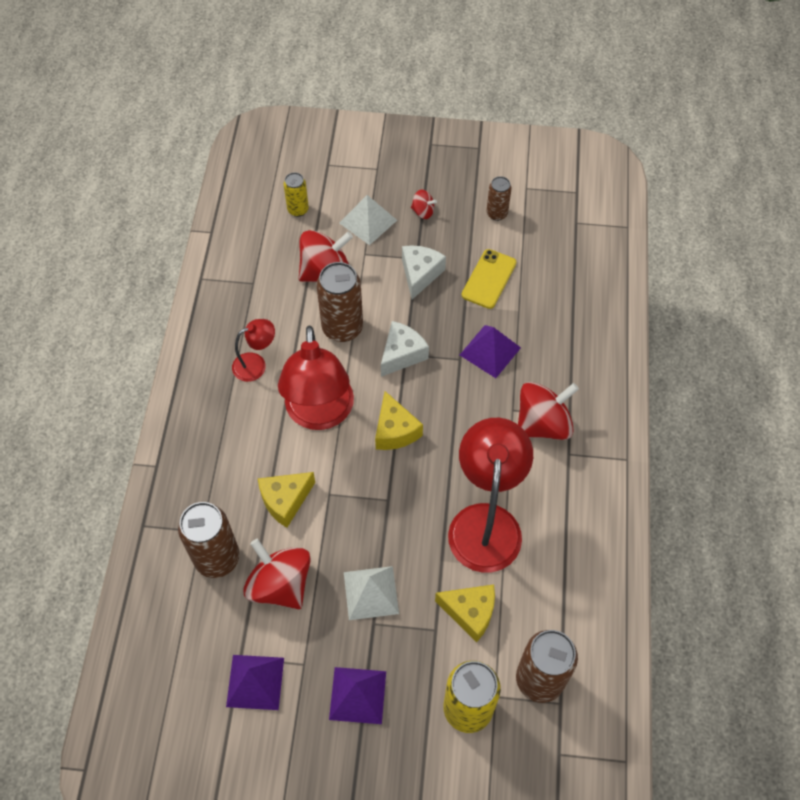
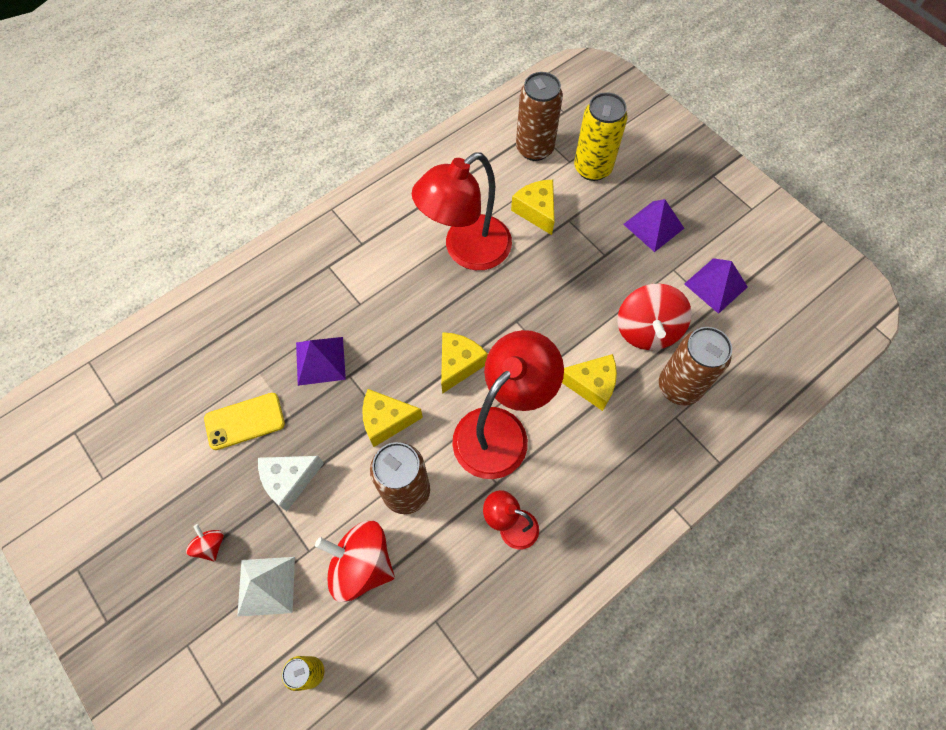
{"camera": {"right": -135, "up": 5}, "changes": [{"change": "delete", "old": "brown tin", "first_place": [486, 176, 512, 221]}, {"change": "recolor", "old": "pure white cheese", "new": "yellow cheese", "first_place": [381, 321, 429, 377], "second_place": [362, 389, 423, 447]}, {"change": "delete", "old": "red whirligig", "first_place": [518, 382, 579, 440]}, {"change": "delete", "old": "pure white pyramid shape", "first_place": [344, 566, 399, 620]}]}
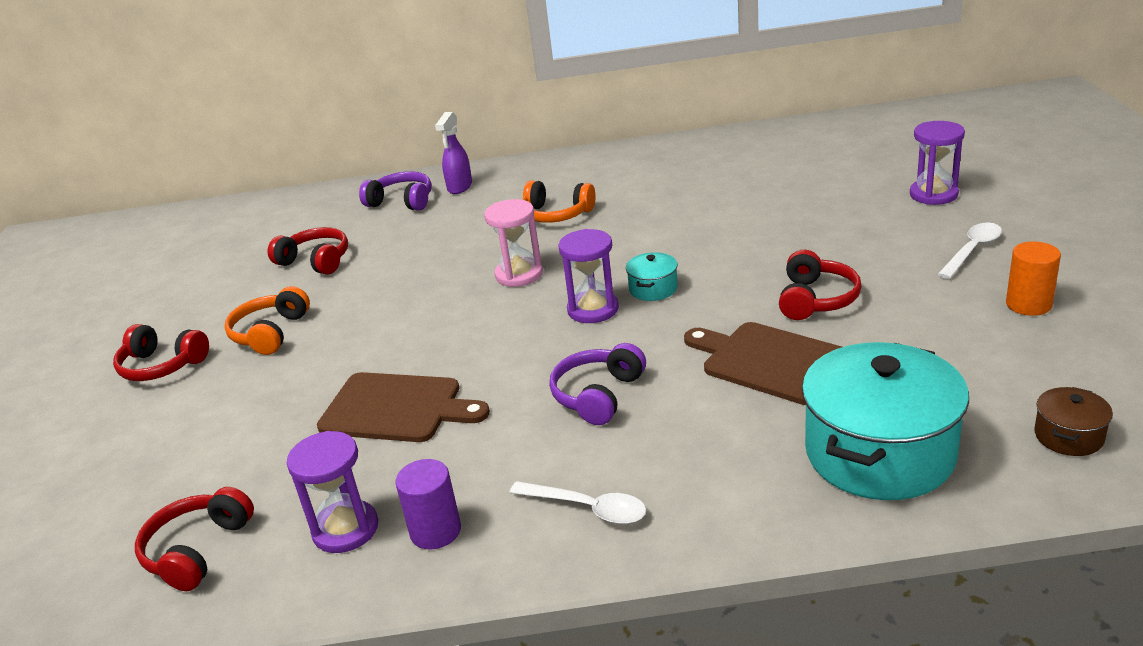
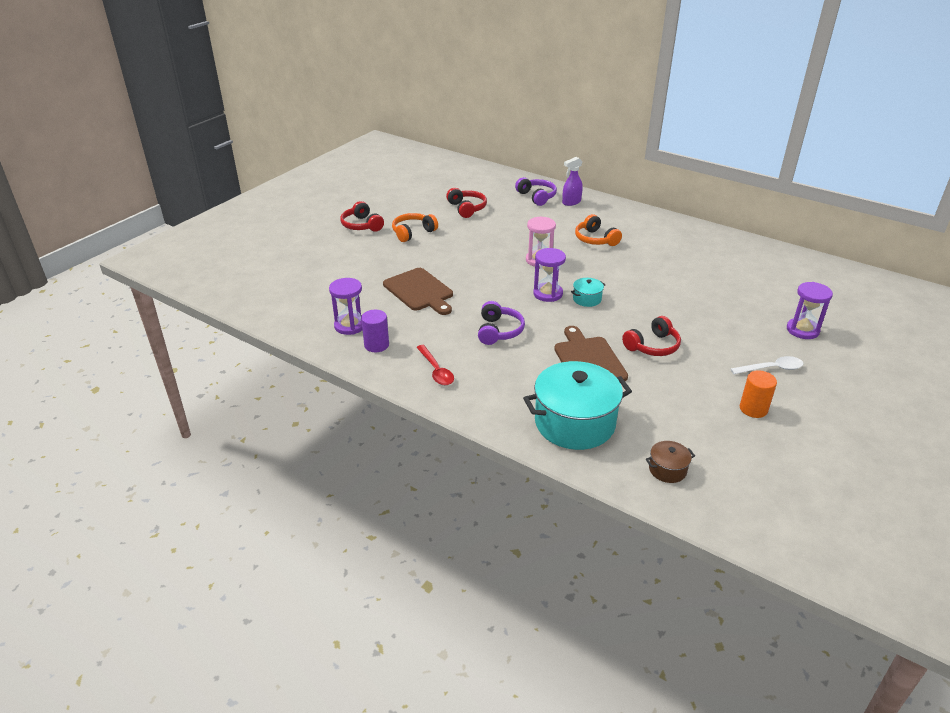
{"camera": {"right": 35, "up": 5}, "changes": [{"change": "rotate", "old": "purple headphones", "first_place": [549, 343, 646, 425], "second_place": [478, 301, 525, 345], "degrees": 120}, {"change": "recolor", "old": "pure white tablespoon", "new": "red tablespoon", "first_place": [510, 481, 646, 524], "second_place": [416, 345, 454, 385]}, {"change": "delete", "old": "red headphones", "first_place": [135, 487, 254, 591]}]}
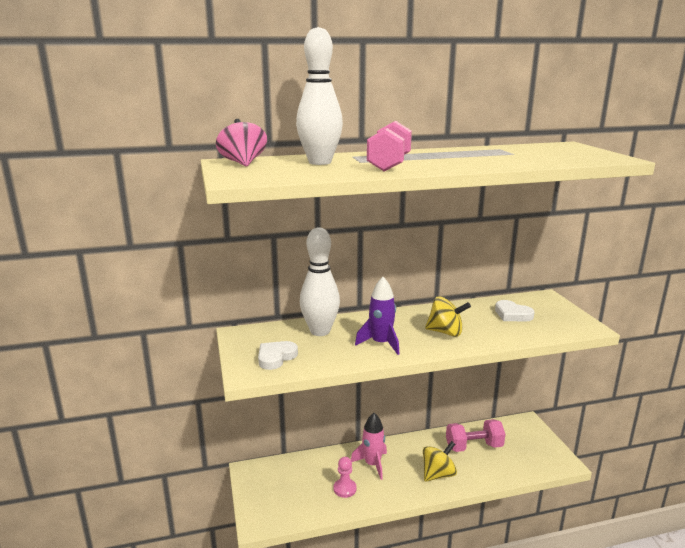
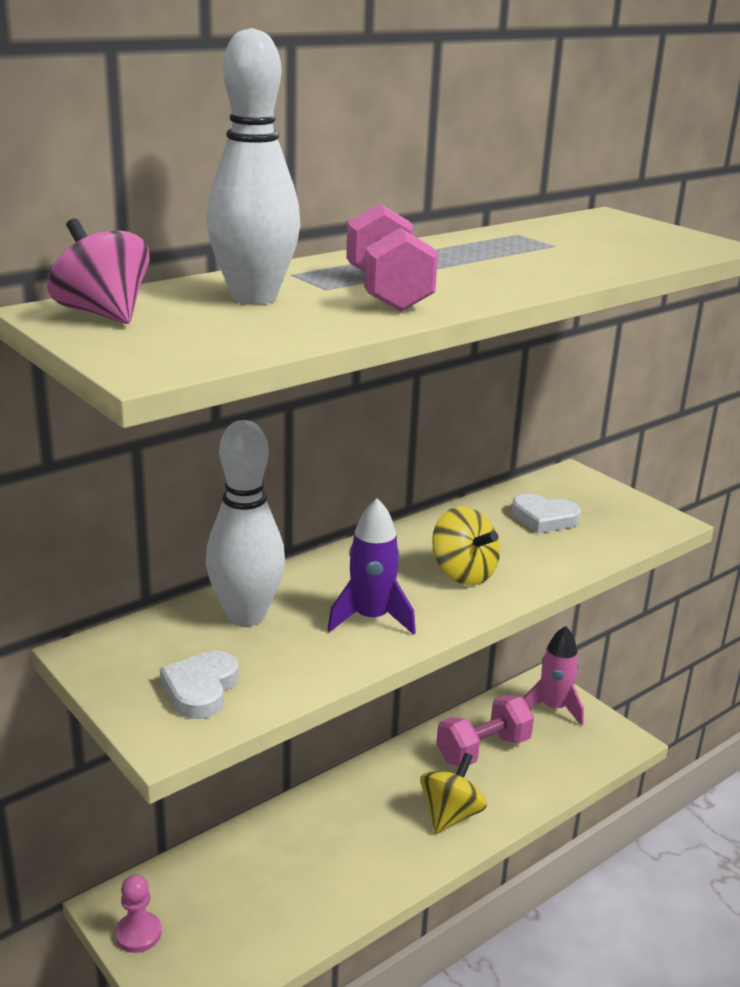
{"camera": {"right": -25, "up": 5}, "changes": [{"change": "rotate", "old": "yellow whirligig", "first_place": [425, 296, 471, 337], "second_place": [432, 506, 500, 585], "degrees": 60}, {"change": "move", "old": "rosy spaceship", "first_place": [351, 413, 387, 480], "second_place": [524, 626, 584, 726]}, {"change": "move", "old": "rosy chess pawn", "first_place": [334, 457, 357, 498], "second_place": [115, 875, 161, 953]}]}
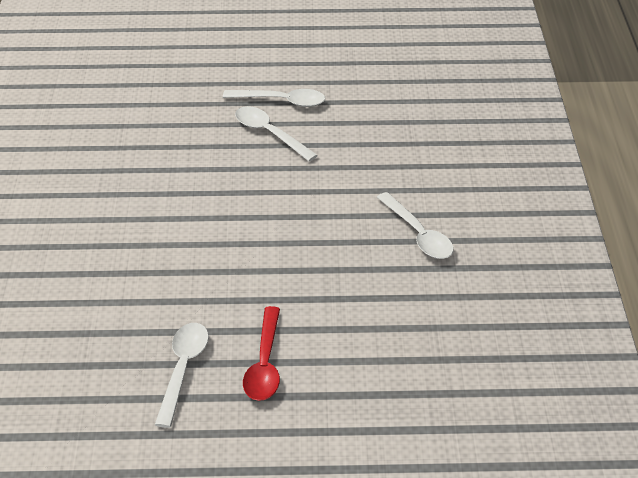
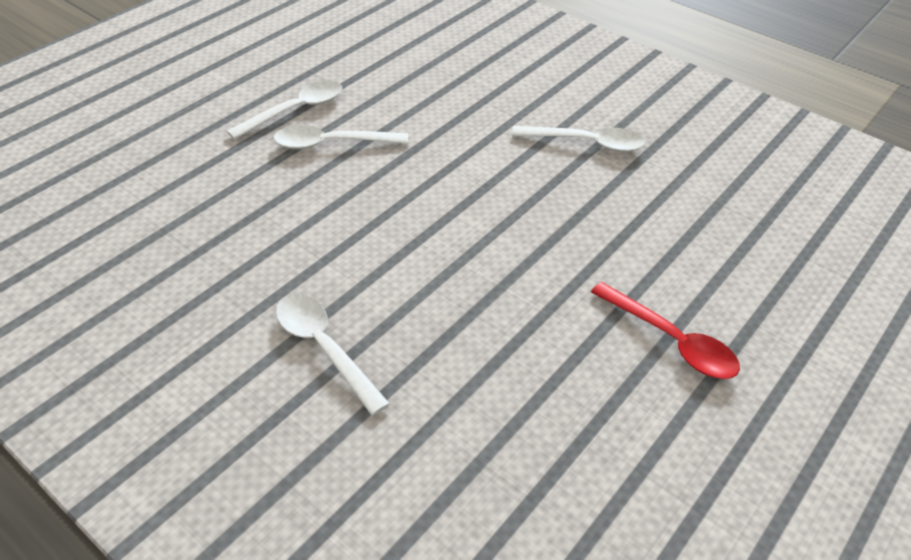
{"camera": {"right": -50, "up": 5}, "changes": [{"change": "move", "old": "pure white tablespoon", "first_place": [155, 323, 209, 428], "second_place": [276, 294, 390, 415]}]}
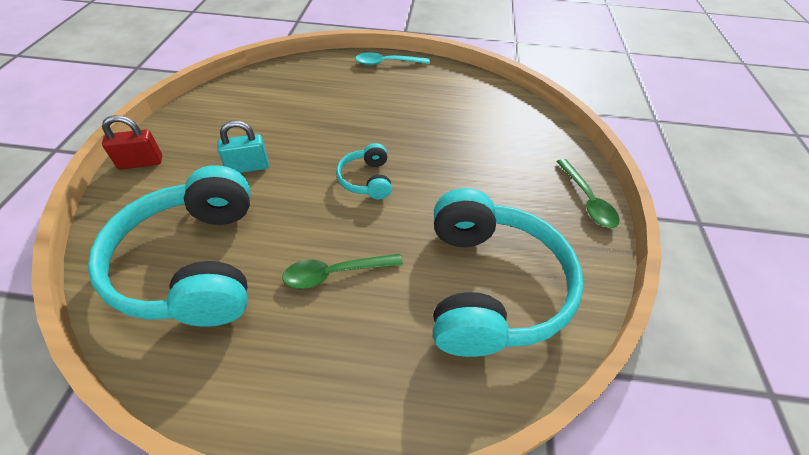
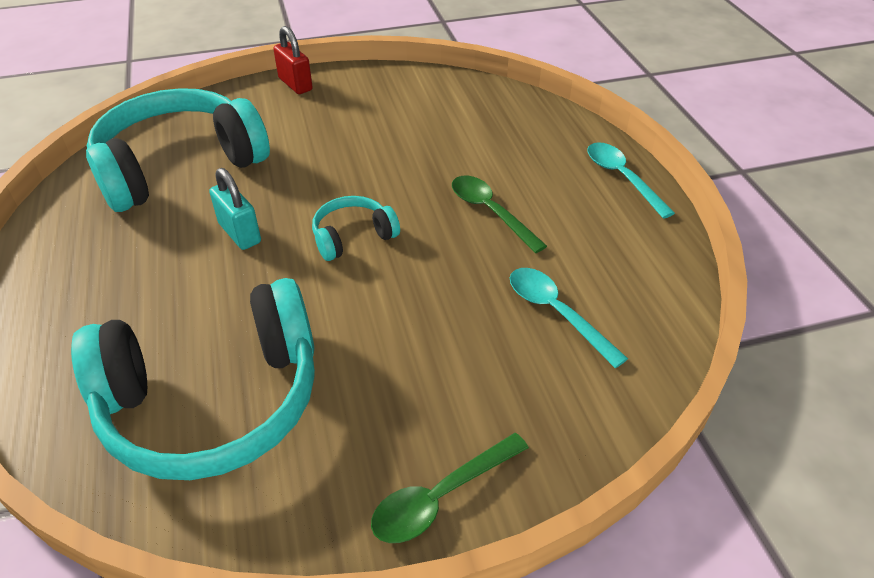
{"camera": {"right": 70, "up": -5}, "changes": [{"change": "move", "old": "teal padlock", "first_place": [218, 121, 269, 173], "second_place": [209, 168, 261, 250]}, {"change": "move", "old": "emerald tablespoon", "first_place": [282, 254, 403, 289], "second_place": [452, 176, 547, 253]}, {"change": "insert", "new": "teal tablespoon", "second_place": [510, 268, 628, 368]}]}
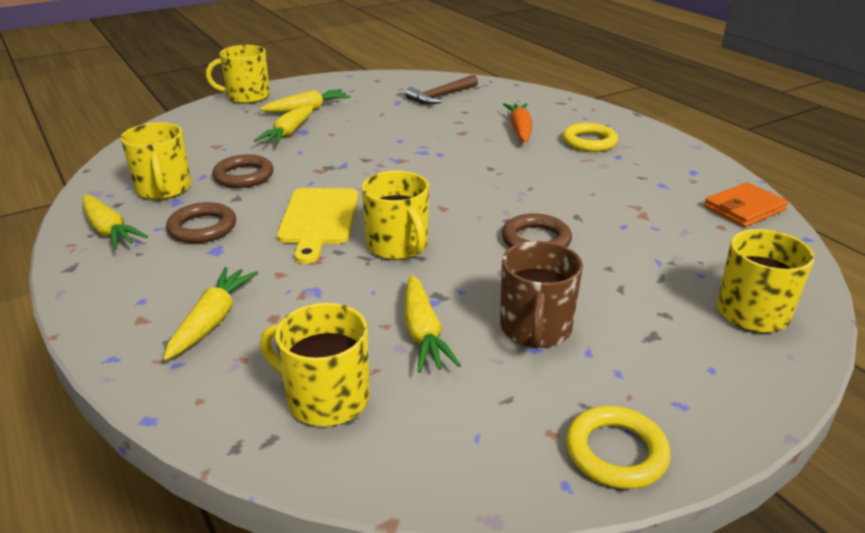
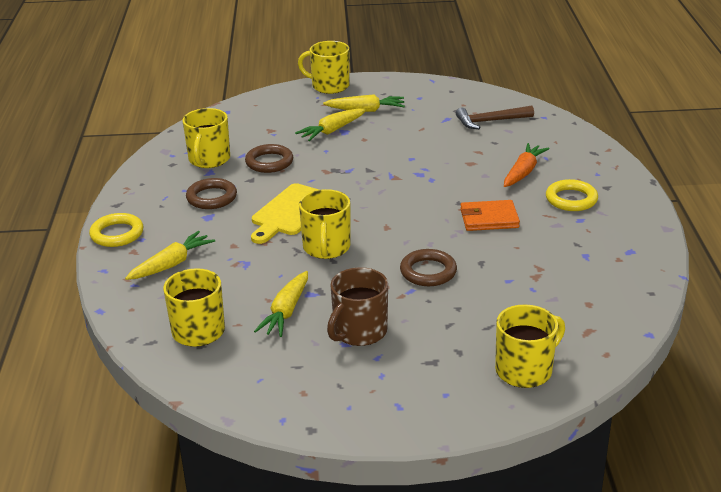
{"camera": {"right": 30, "up": 0}, "changes": [{"change": "move", "old": "orange card wallet", "first_place": [704, 182, 788, 227], "second_place": [460, 200, 520, 231]}, {"change": "delete", "old": "yellow carrot", "first_place": [82, 195, 148, 250]}, {"change": "move", "old": "yellow torus", "first_place": [566, 406, 671, 489], "second_place": [89, 213, 144, 247]}]}
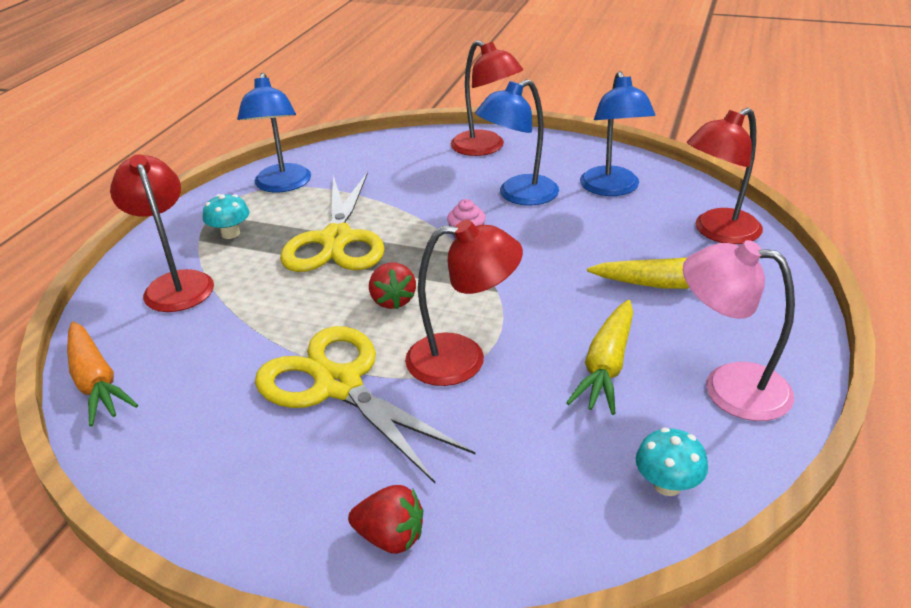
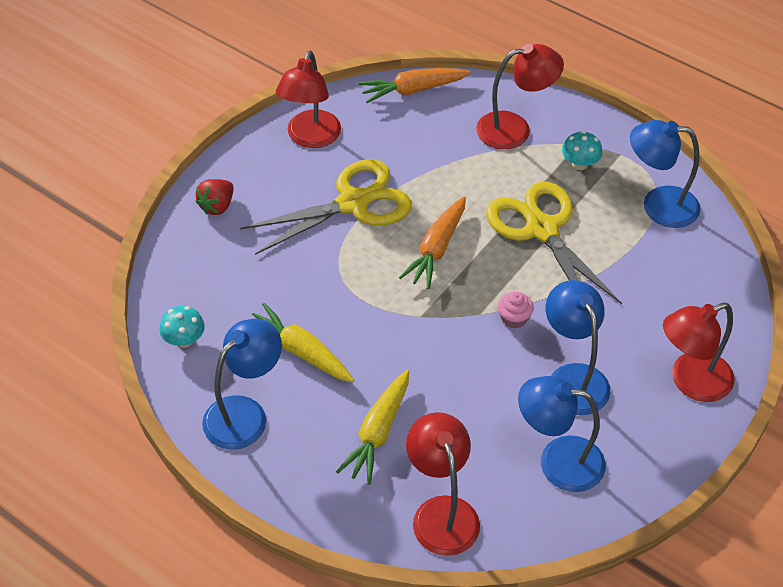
{"camera": {"right": 105, "up": 15}, "changes": [{"change": "rotate", "old": "yellow pair of scissors", "first_place": [280, 172, 385, 272], "second_place": [486, 182, 622, 304], "degrees": 45}, {"change": "move", "old": "red desk lamp", "first_place": [405, 220, 523, 386], "second_place": [276, 51, 341, 148]}, {"change": "recolor", "old": "rosy desk lamp", "new": "blue desk lamp", "first_place": [683, 240, 795, 421], "second_place": [202, 319, 282, 450]}, {"change": "replace", "old": "red berry", "new": "orange carrot", "first_place": [369, 262, 416, 309], "second_place": [399, 197, 466, 289]}]}
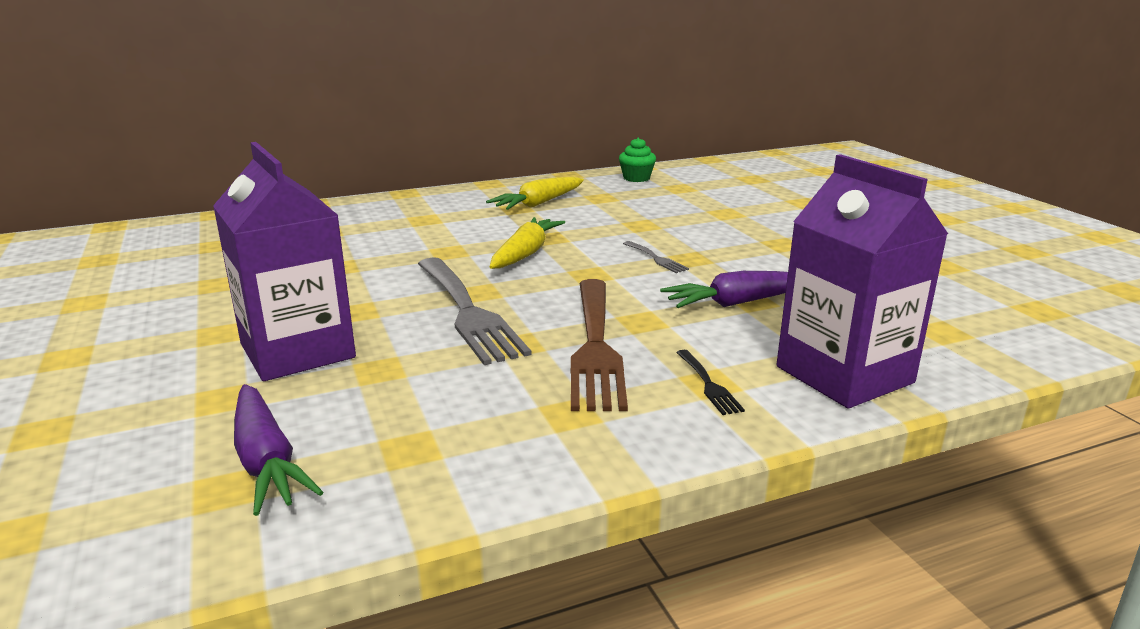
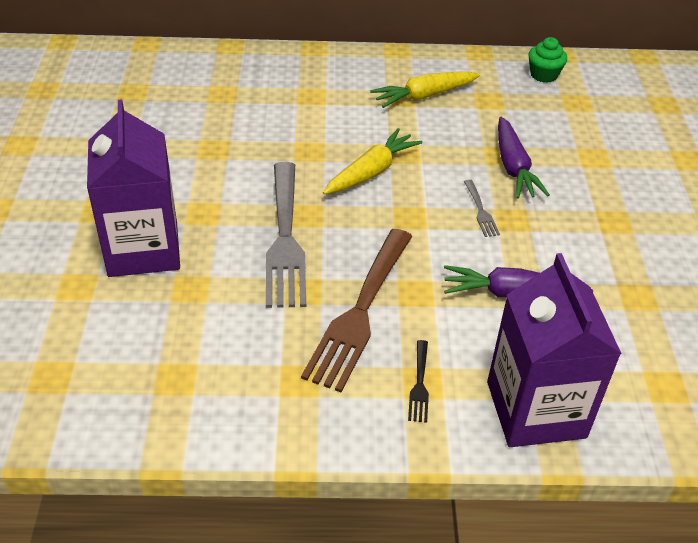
{"camera": {"right": 20, "up": 20}, "changes": [{"change": "move", "old": "purple carrot", "first_place": [234, 384, 323, 516], "second_place": [498, 117, 550, 199]}]}
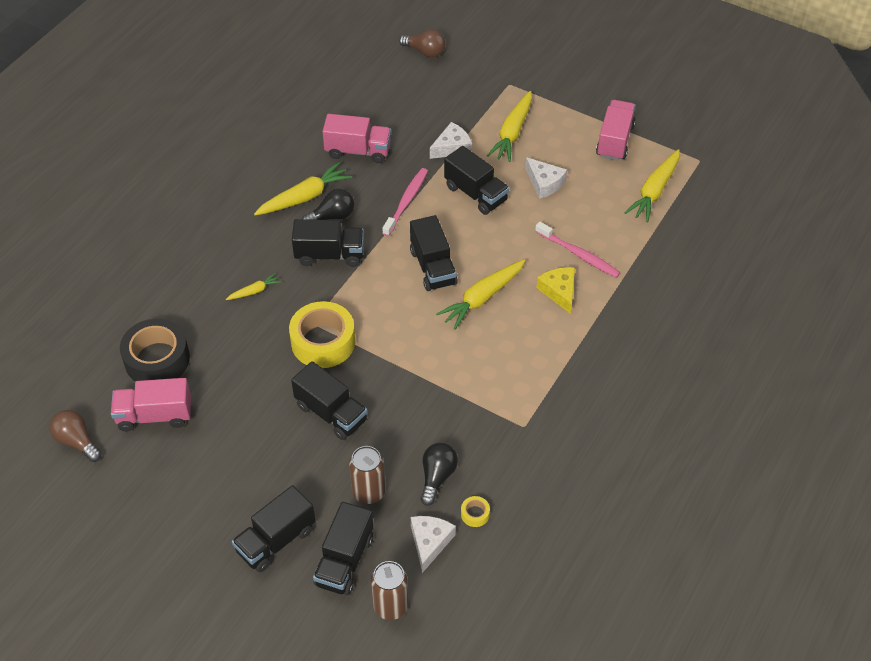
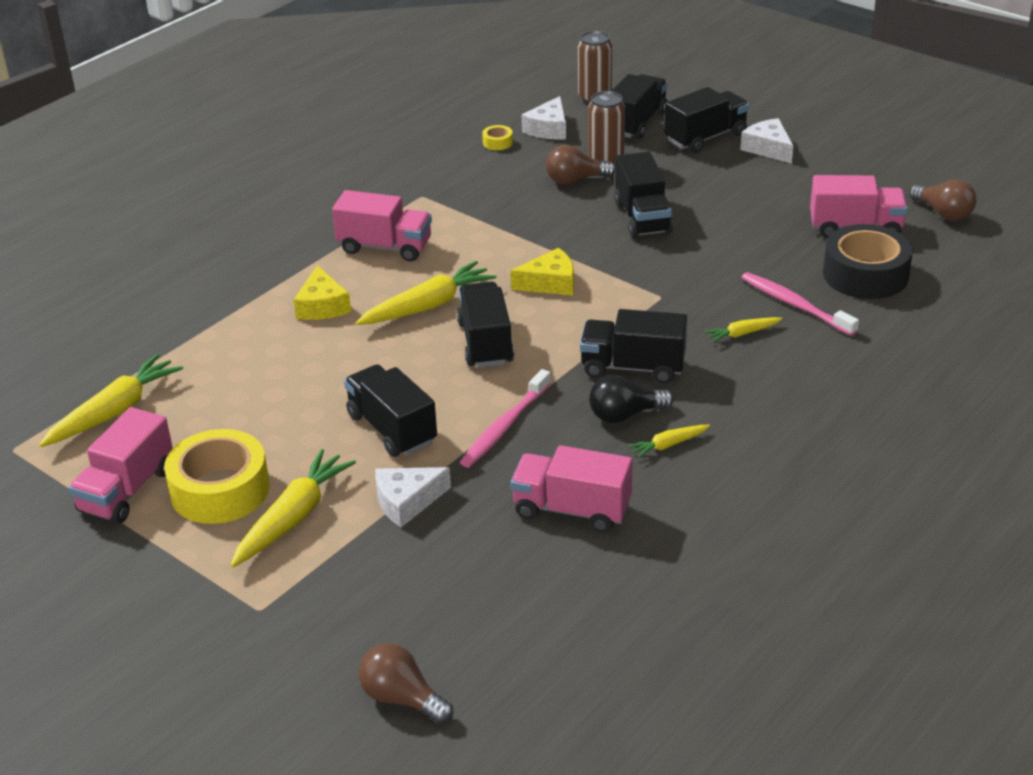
{"camera": {"right": -170, "up": -15}, "changes": [{"change": "move", "old": "pure white cheese", "first_place": [526, 157, 567, 199], "second_place": [740, 118, 793, 163]}, {"change": "resize", "old": "yellow carrot", "first_place": [254, 162, 352, 215], "second_place": [627, 424, 710, 459], "factor": 0.51}, {"change": "move", "old": "rosy toothbrush", "first_place": [535, 222, 620, 278], "second_place": [741, 272, 859, 336]}, {"change": "move", "old": "yellow tape", "first_place": [289, 301, 355, 368], "second_place": [164, 429, 270, 524]}, {"change": "rotate", "old": "ebony truck", "first_place": [291, 361, 367, 440], "second_place": [614, 152, 673, 238], "degrees": -150}, {"change": "delete", "old": "ebony bulb", "first_place": [421, 443, 458, 506]}, {"change": "insert", "new": "brown bulb", "second_place": [546, 145, 615, 185]}, {"change": "insert", "new": "rosy truck", "second_place": [332, 190, 432, 262]}, {"change": "insert", "new": "yellow cheese", "second_place": [510, 248, 574, 296]}]}
